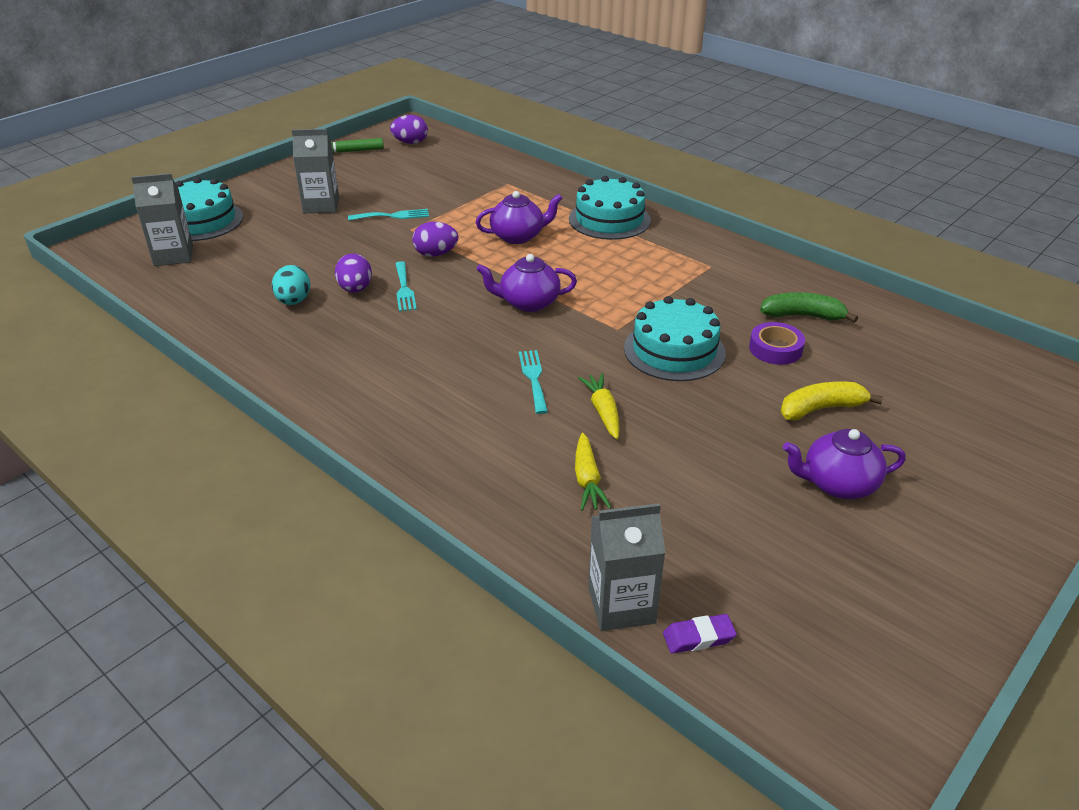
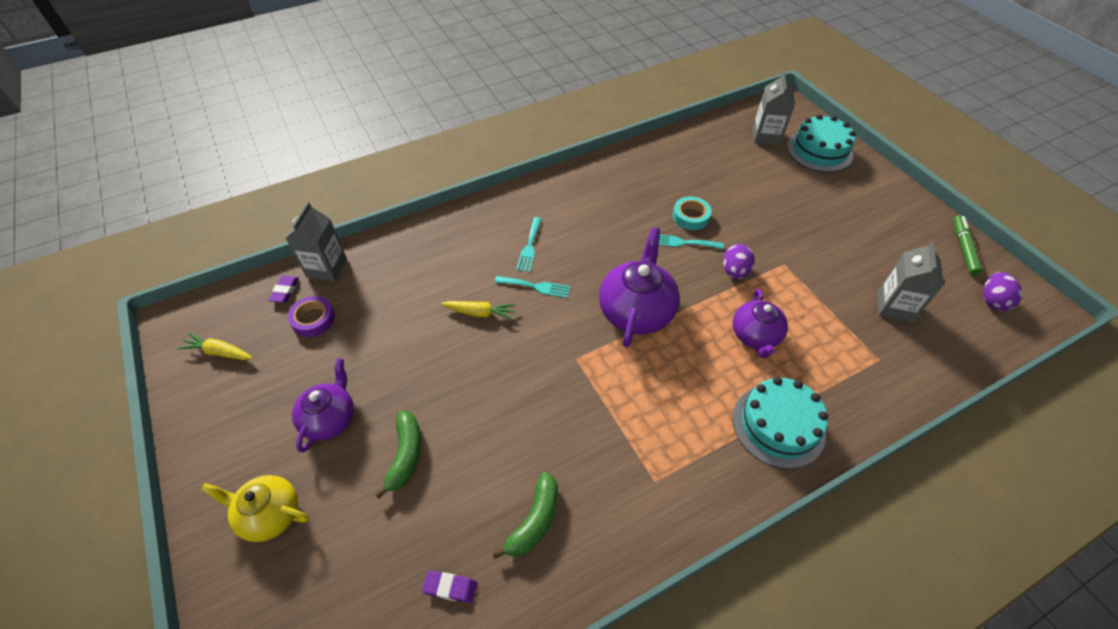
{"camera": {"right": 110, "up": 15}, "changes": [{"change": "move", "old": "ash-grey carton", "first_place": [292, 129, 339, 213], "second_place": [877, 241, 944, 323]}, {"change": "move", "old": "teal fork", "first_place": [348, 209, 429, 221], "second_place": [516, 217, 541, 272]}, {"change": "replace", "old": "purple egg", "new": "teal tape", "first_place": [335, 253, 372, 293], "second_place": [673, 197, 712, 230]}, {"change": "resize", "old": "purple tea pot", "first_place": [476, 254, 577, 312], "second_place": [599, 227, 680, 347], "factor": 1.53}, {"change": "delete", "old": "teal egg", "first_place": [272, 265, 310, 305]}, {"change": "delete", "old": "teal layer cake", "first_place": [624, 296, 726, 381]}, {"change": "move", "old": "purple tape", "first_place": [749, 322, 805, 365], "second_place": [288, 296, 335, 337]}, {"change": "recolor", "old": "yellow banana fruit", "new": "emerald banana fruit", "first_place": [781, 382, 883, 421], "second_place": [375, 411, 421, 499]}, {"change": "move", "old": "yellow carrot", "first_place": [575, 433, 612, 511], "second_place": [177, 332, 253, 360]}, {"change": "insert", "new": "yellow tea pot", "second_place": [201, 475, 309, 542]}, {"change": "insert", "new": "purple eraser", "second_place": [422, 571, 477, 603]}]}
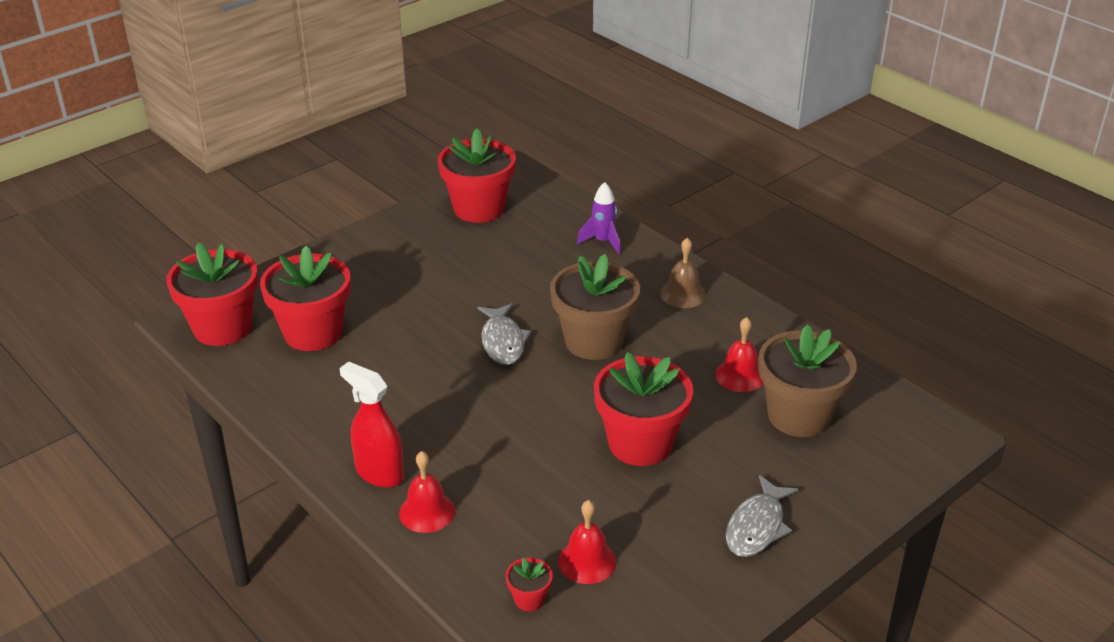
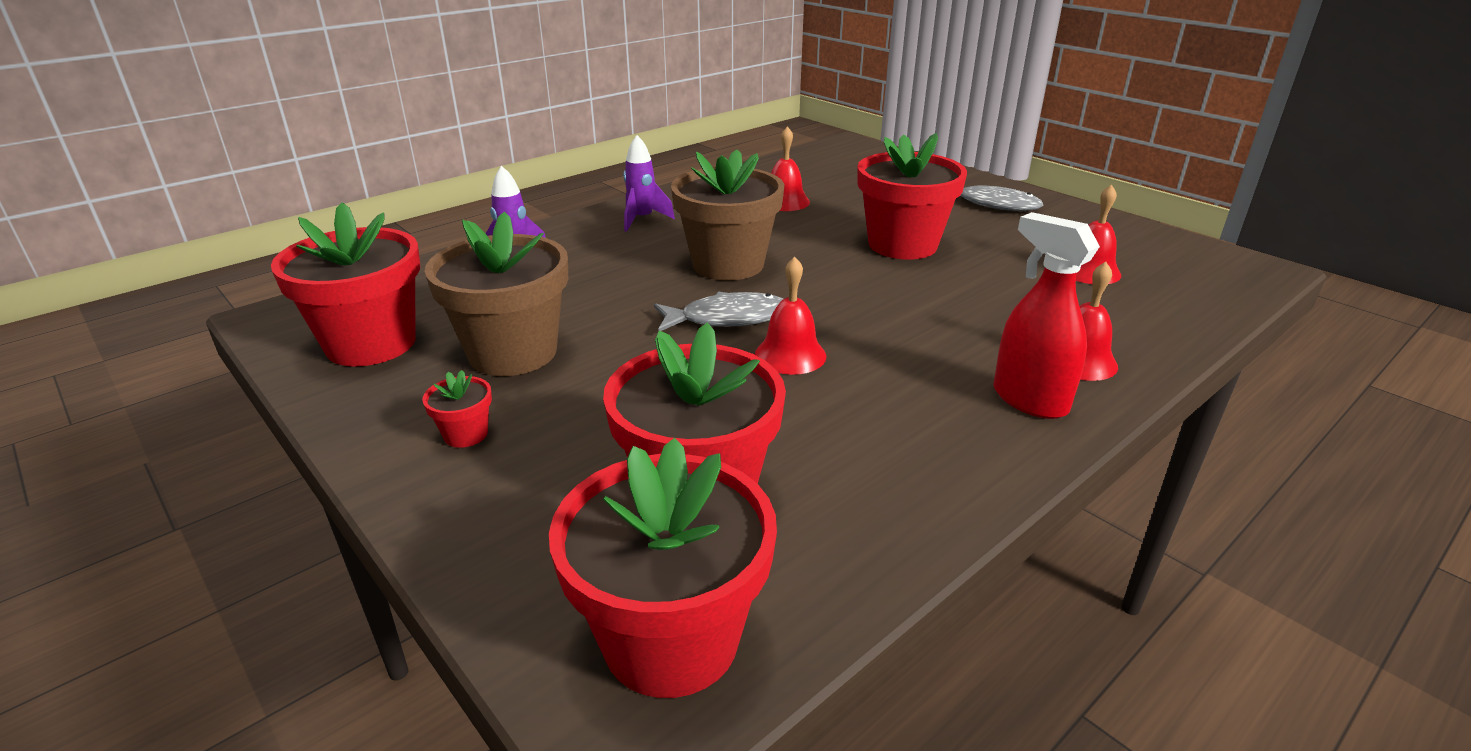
{"camera": {"right": -90, "up": -5}, "changes": [{"change": "replace", "old": "brown bell", "new": "purple spaceship", "first_place": [660, 238, 706, 308], "second_place": [623, 135, 675, 232]}, {"change": "move", "old": "brown plant pot", "first_place": [759, 324, 857, 437], "second_place": [424, 211, 568, 376]}, {"change": "rotate", "old": "red sprayer", "first_place": [339, 361, 404, 488], "second_place": [993, 212, 1100, 419], "degrees": 105}, {"change": "move", "old": "red plant pot", "first_place": [506, 557, 553, 611], "second_place": [423, 370, 492, 448]}, {"change": "insert", "new": "red bell", "second_place": [755, 257, 826, 375]}]}
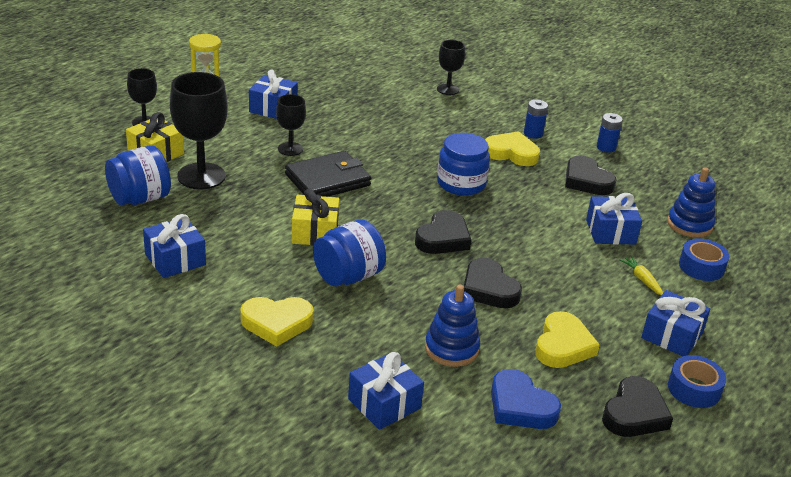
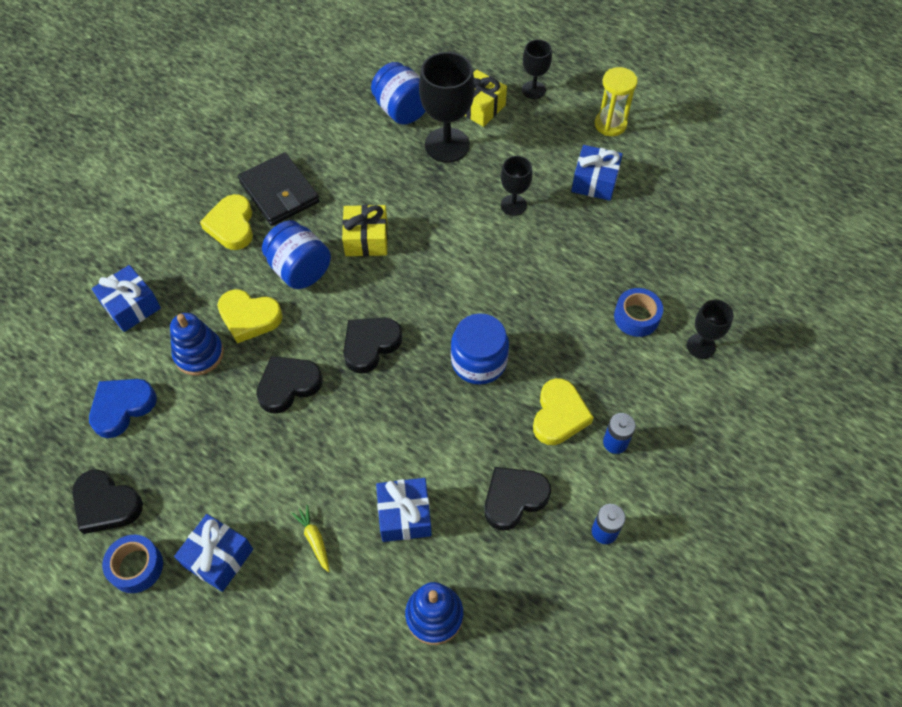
{"camera": {"right": 90, "up": 25}, "changes": [{"change": "move", "old": "ebony card wallet", "first_place": [285, 151, 371, 197], "second_place": [238, 153, 319, 226]}, {"change": "rotate", "old": "ebony heart", "first_place": [415, 210, 471, 254], "second_place": [344, 318, 402, 374], "degrees": 105}, {"change": "delete", "old": "blue gift", "first_place": [143, 214, 206, 278]}, {"change": "move", "old": "blue tape", "first_place": [679, 238, 729, 281], "second_place": [614, 288, 663, 337]}, {"change": "rotate", "old": "yellow carrot", "first_place": [619, 256, 663, 295], "second_place": [291, 505, 330, 572], "degrees": -90}, {"change": "move", "old": "yellow heart", "first_place": [535, 311, 600, 368], "second_place": [217, 289, 283, 343]}]}
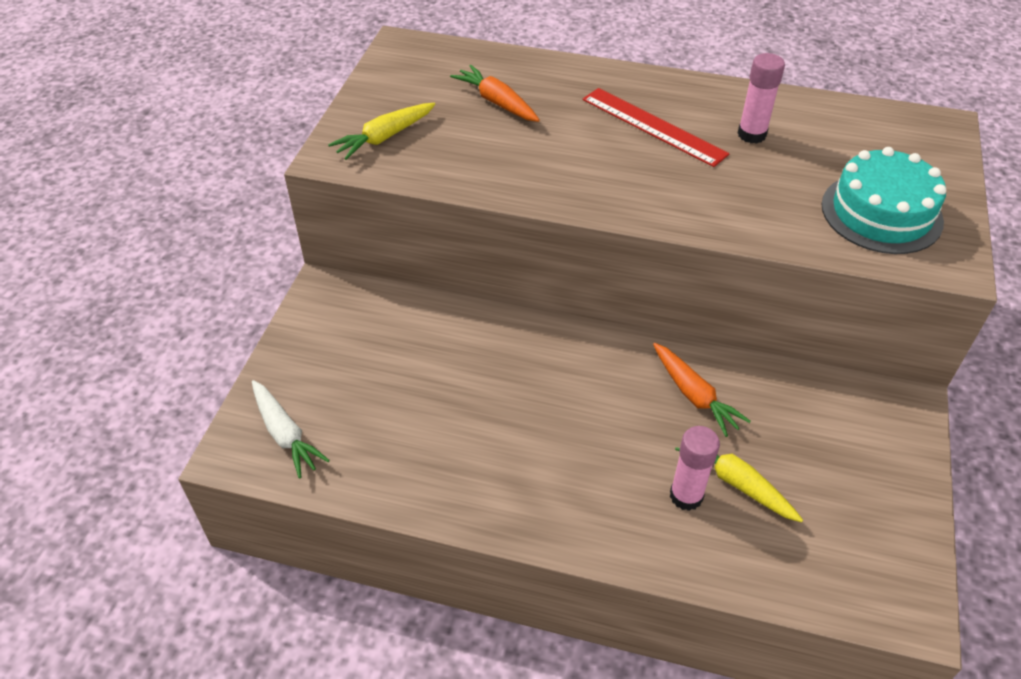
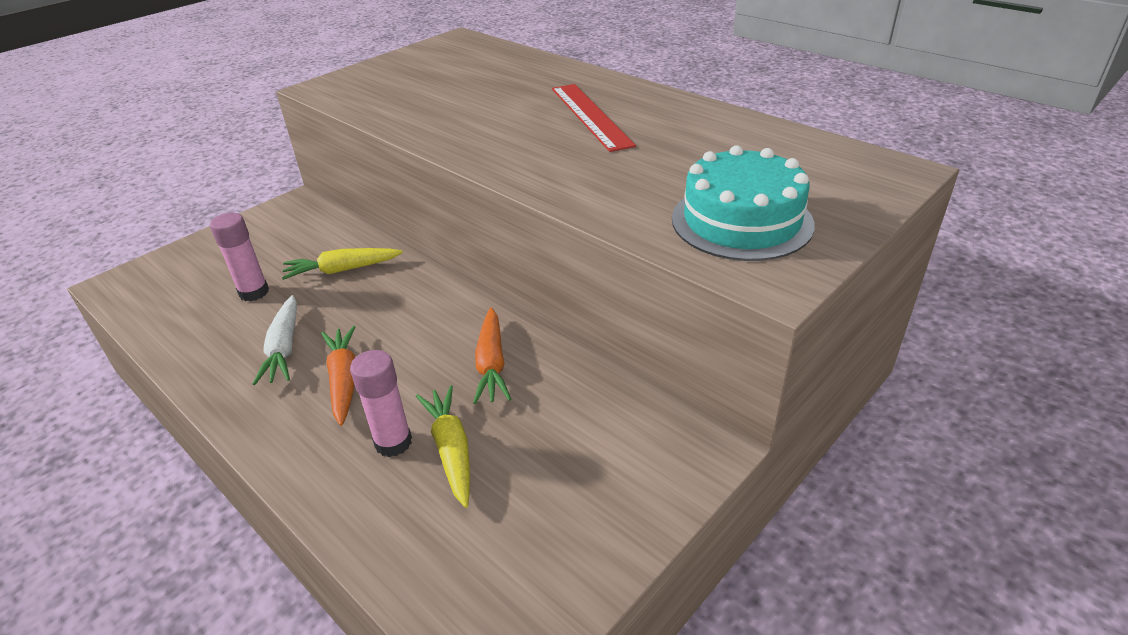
{"camera": {"right": 30, "up": -10}, "changes": [{"change": "move", "old": "rosy stick of glue", "first_place": [738, 53, 785, 144], "second_place": [210, 213, 269, 301]}, {"change": "move", "old": "orange carrot", "first_place": [450, 65, 540, 122], "second_place": [321, 326, 356, 426]}, {"change": "move", "old": "yellow carrot", "first_place": [328, 103, 435, 160], "second_place": [282, 248, 403, 280]}, {"change": "move", "old": "pure white carrot", "first_place": [252, 380, 330, 478], "second_place": [253, 295, 297, 385]}]}
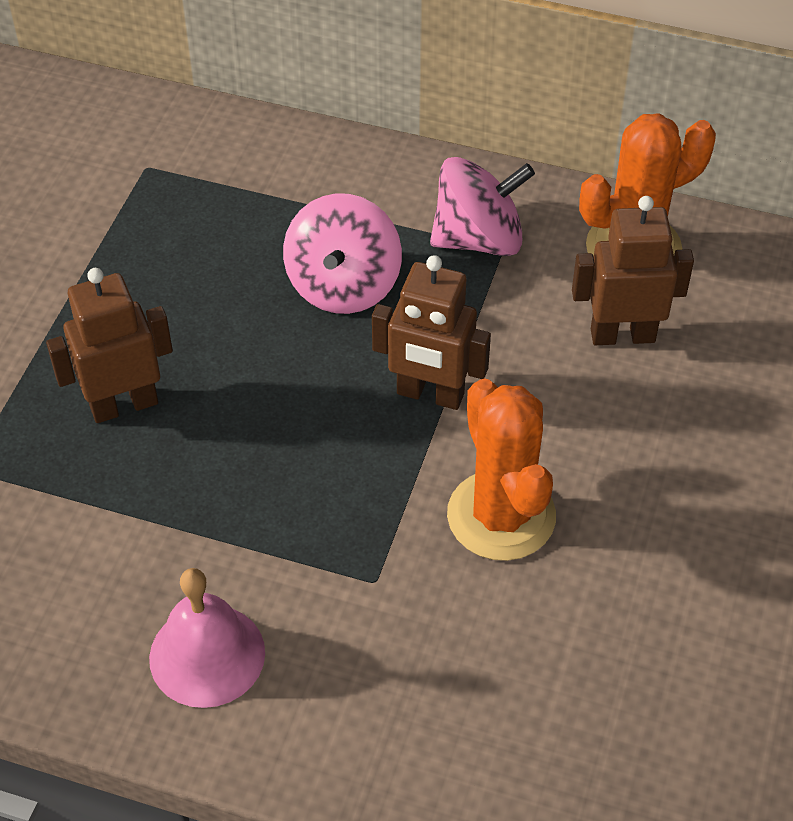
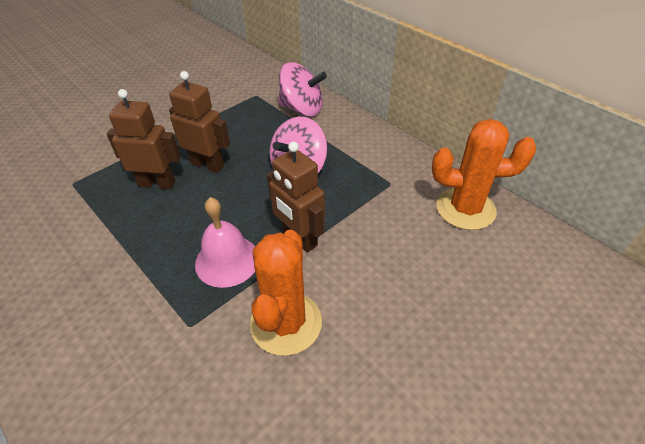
{"camera": {"right": 30, "up": -5}, "changes": [{"change": "move", "old": "rosy whirligig", "first_place": [430, 157, 535, 256], "second_place": [279, 63, 327, 117]}, {"change": "move", "old": "brown robot figure", "first_place": [572, 196, 694, 345], "second_place": [169, 71, 230, 173]}, {"change": "move", "old": "rosy bell", "first_place": [149, 568, 265, 708], "second_place": [195, 197, 255, 288]}]}
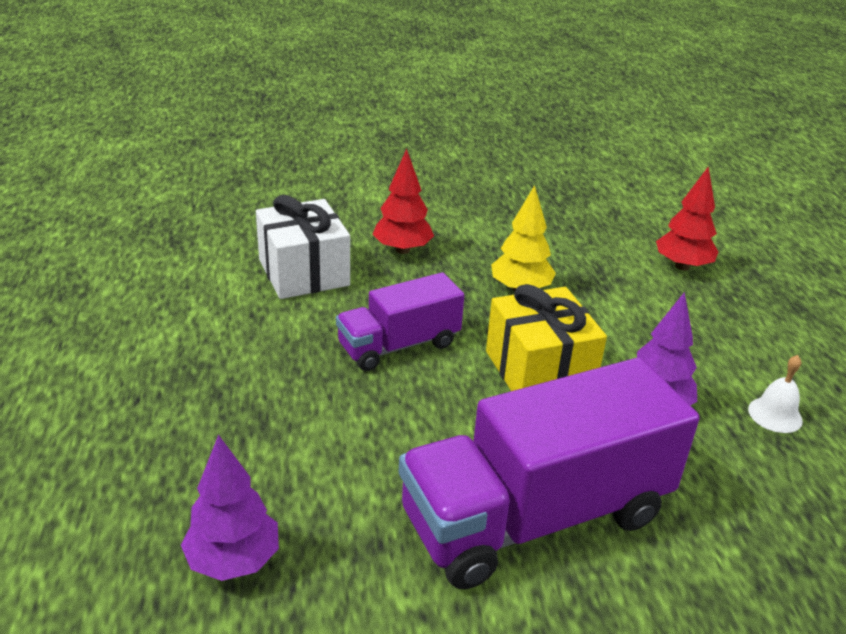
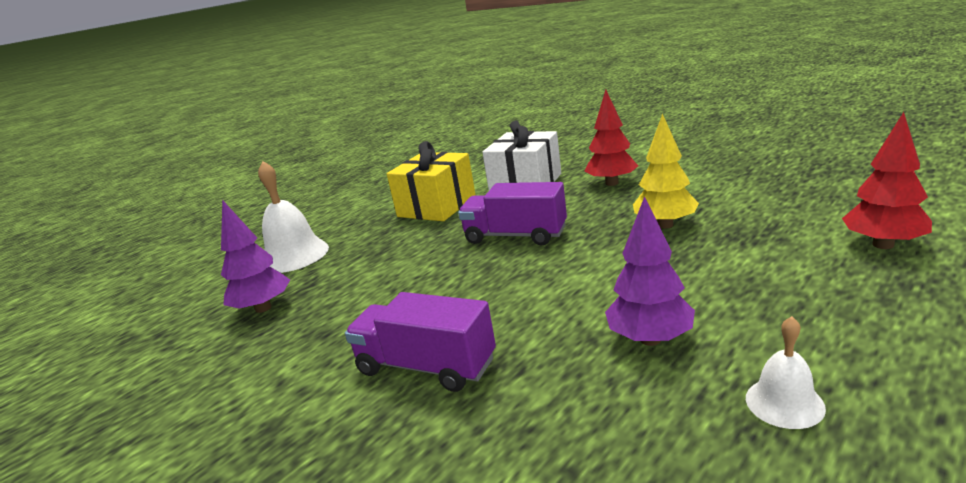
{"camera": {"right": 55, "up": -10}, "changes": [{"change": "move", "old": "yellow gift", "first_place": [486, 284, 607, 391], "second_place": [387, 141, 476, 221]}, {"change": "resize", "old": "purple truck", "first_place": [399, 357, 699, 590], "second_place": [345, 292, 496, 392], "factor": 0.56}, {"change": "insert", "new": "pure white bell", "second_place": [258, 161, 329, 273]}]}
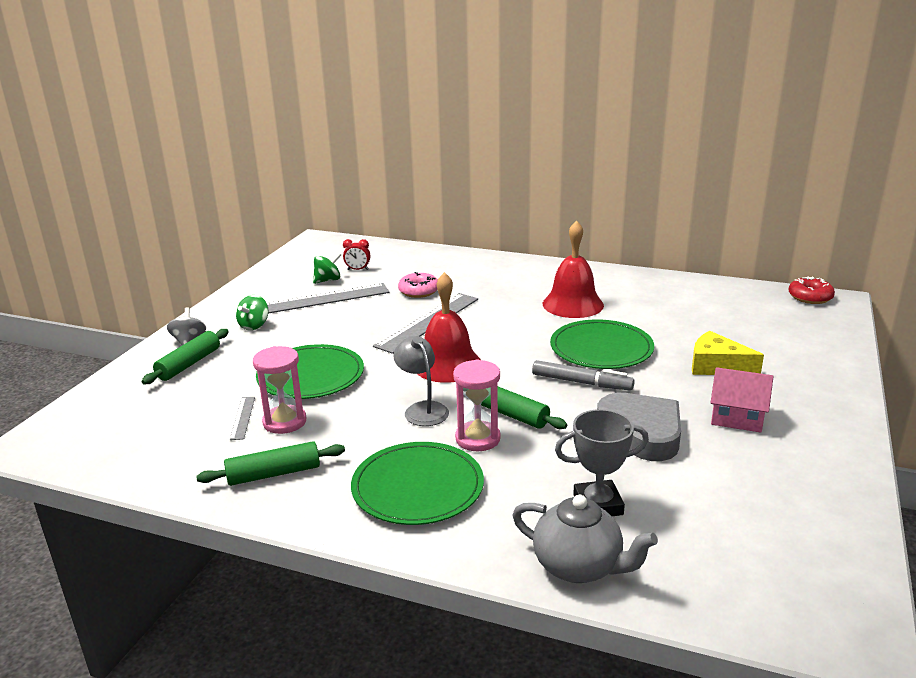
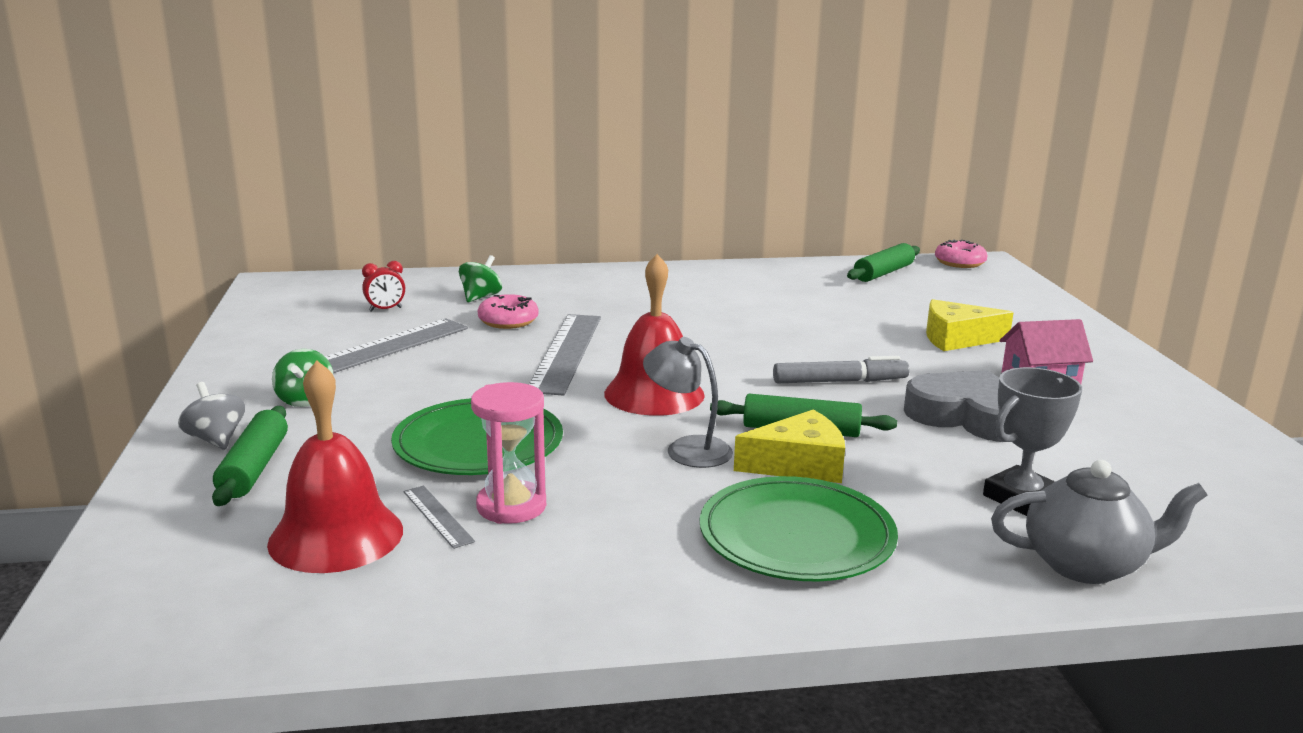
{"camera": {"right": -30, "up": -5}, "changes": [{"change": "move", "old": "red bell", "first_place": [543, 221, 604, 318], "second_place": [267, 361, 403, 573]}, {"change": "move", "old": "emerald whirligig", "first_place": [313, 252, 341, 284], "second_place": [459, 255, 502, 302]}, {"change": "recolor", "old": "red donut", "new": "rosy donut", "first_place": [789, 276, 835, 304], "second_place": [935, 239, 988, 268]}, {"change": "delete", "old": "emerald flat dish", "first_place": [550, 319, 654, 369]}, {"change": "replace", "old": "rosy sand timer", "new": "yellow cheese", "first_place": [453, 359, 501, 451], "second_place": [734, 410, 845, 483]}, {"change": "move", "old": "emerald pastry roller", "first_place": [196, 441, 345, 486], "second_place": [847, 243, 920, 282]}]}
